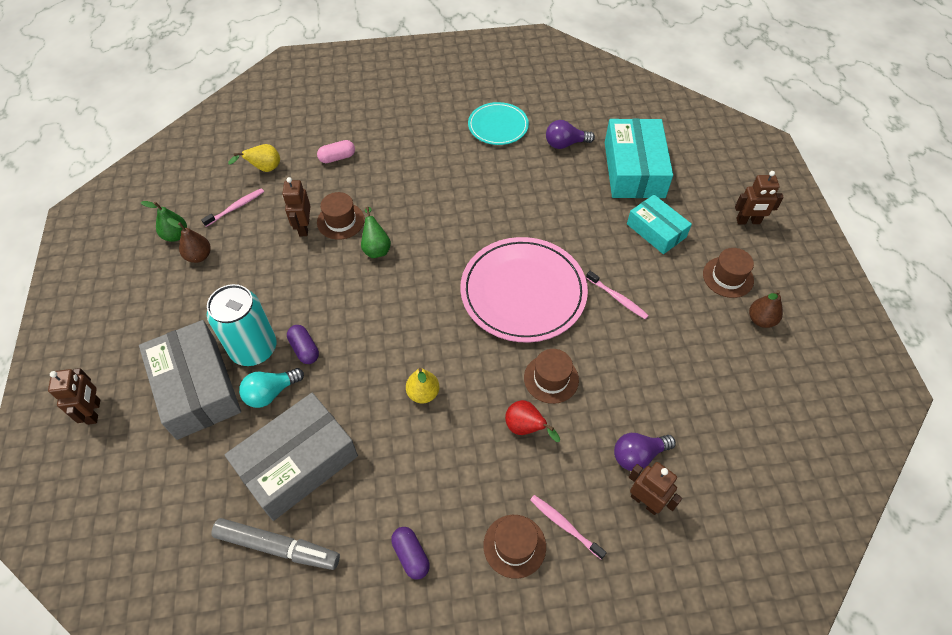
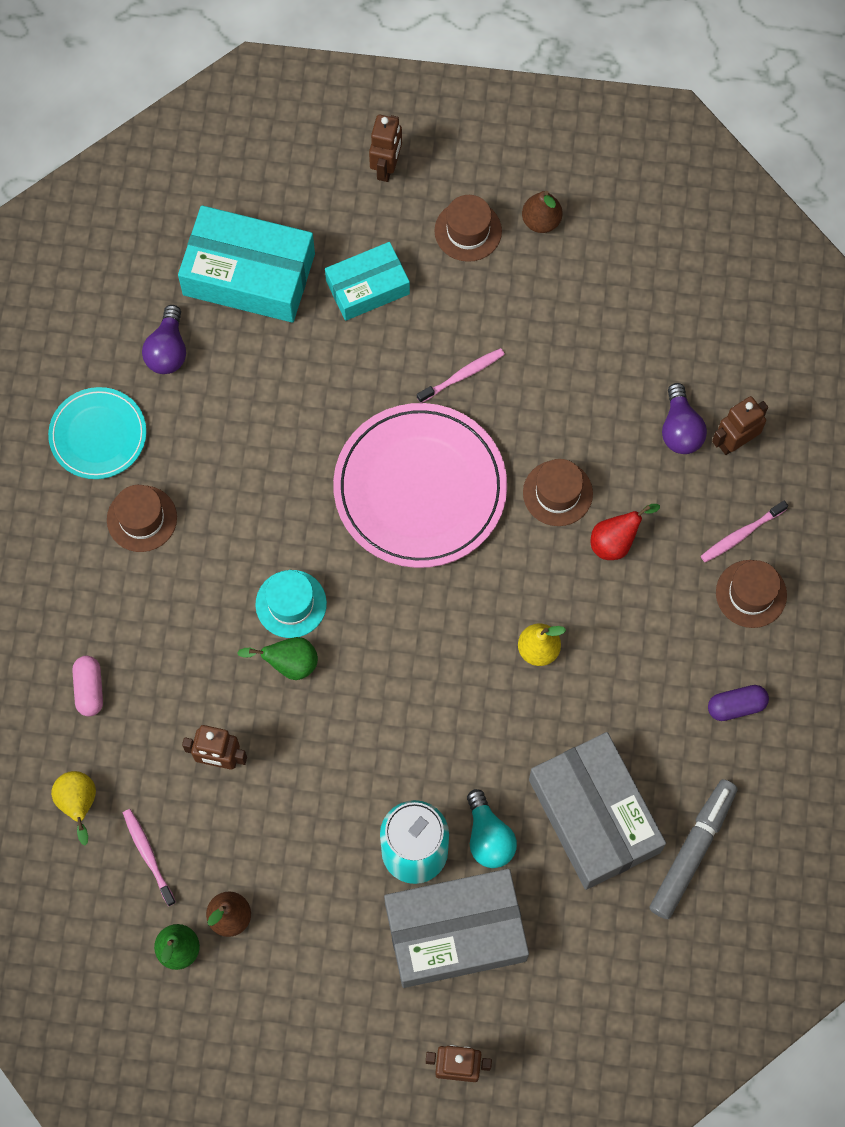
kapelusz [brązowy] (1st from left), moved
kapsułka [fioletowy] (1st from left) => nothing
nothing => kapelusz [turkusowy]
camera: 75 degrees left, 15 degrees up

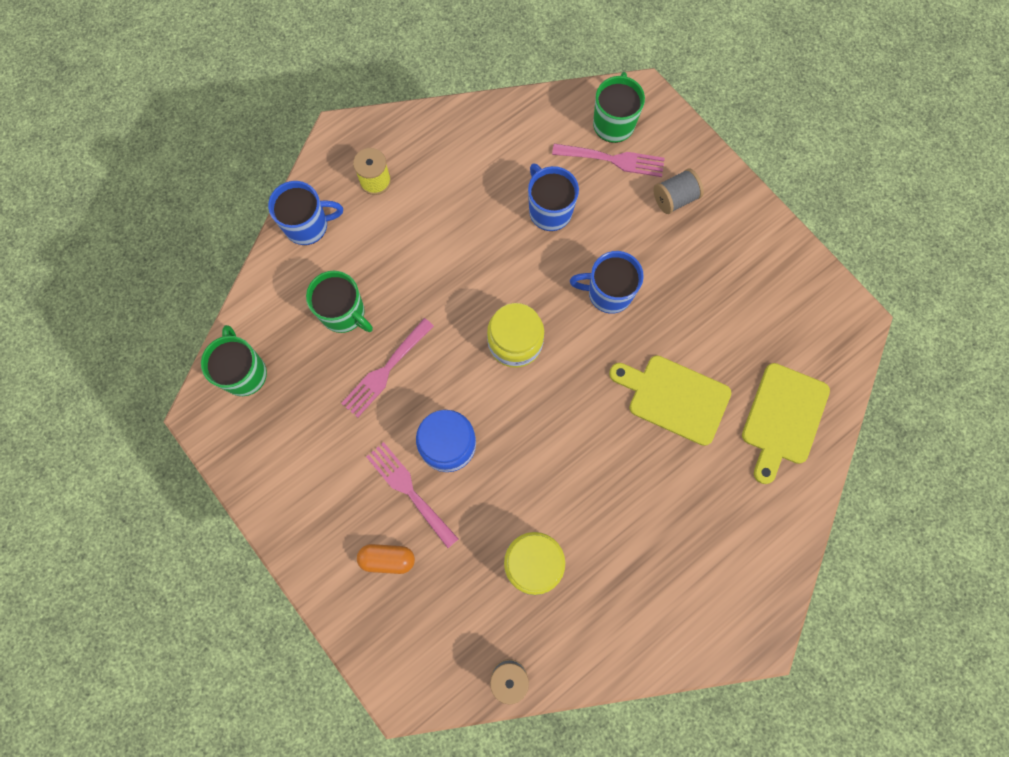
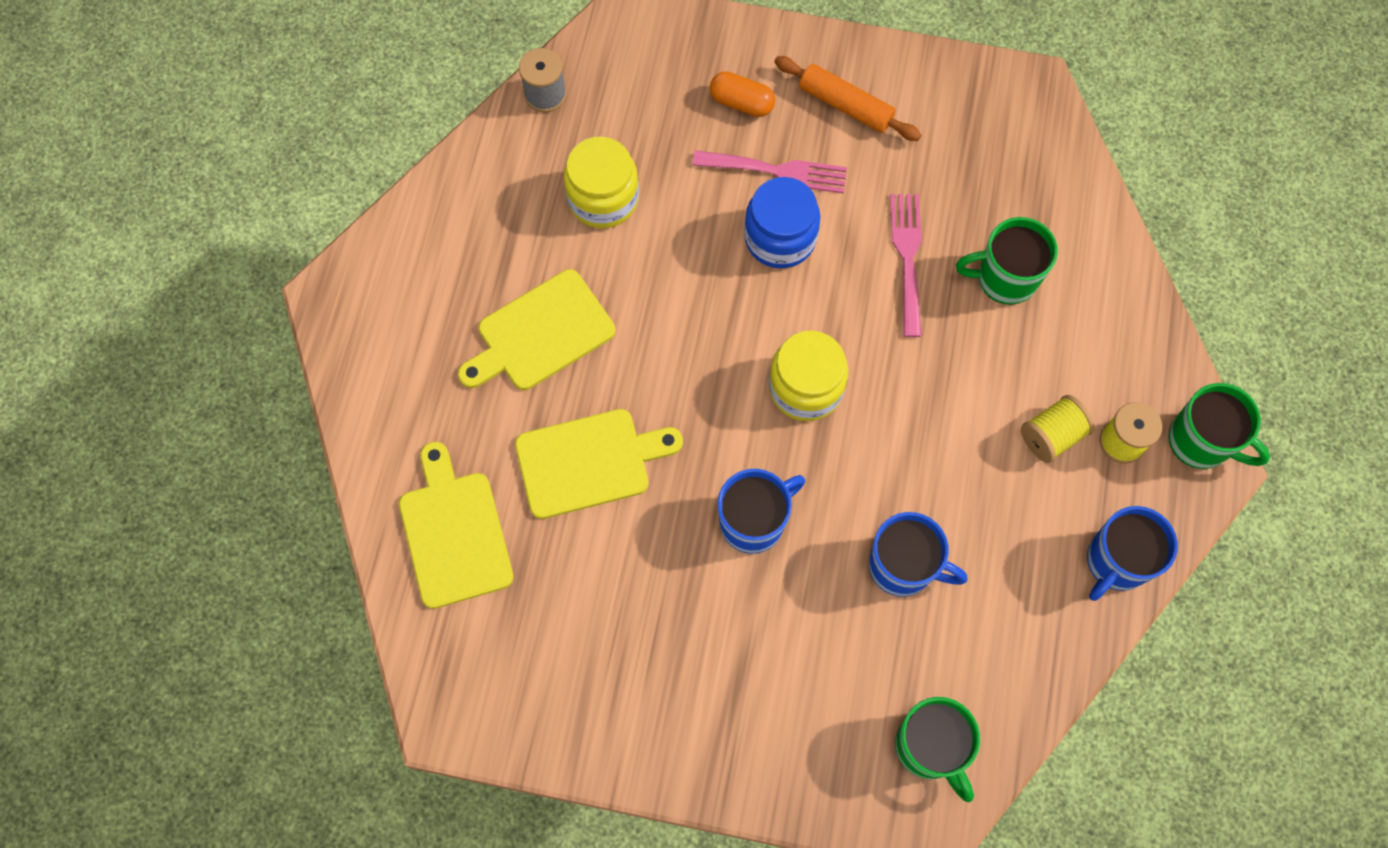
widelec [różowy] (3rd from left) => nothing
szpulka [szary] (2nd from left) => nothing
kubek [niebieski] (1st from left in the first image) => kubek [niebieski] (3rd from left), moved
kubek [zielony] (1st from left in the first image) => kubek [zielony] (3rd from left), moved
kapsułka [pomarańczowy], 60 degrees clockwise
nothing => wałek do ciasta [pomarańczowy]
nothing => deska do krojenia [żółty] (2nd from left)
nothing => szpulka [żółty] (1st from left)
camera: 140 degrees right, 5 degrees down

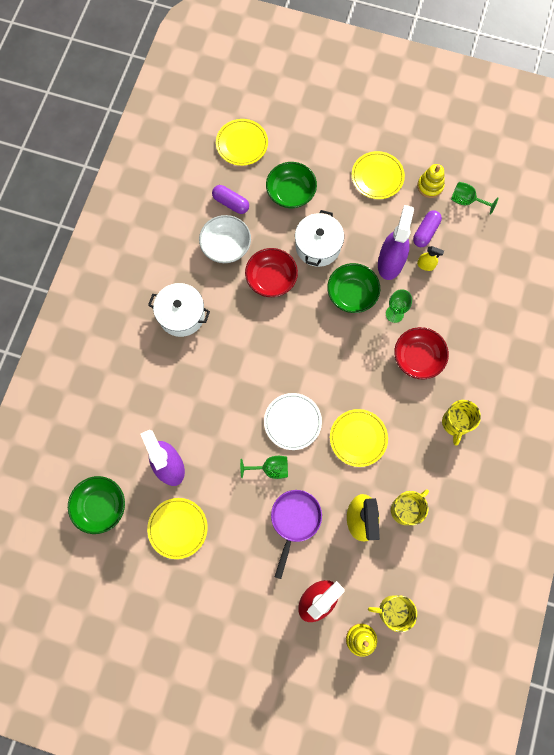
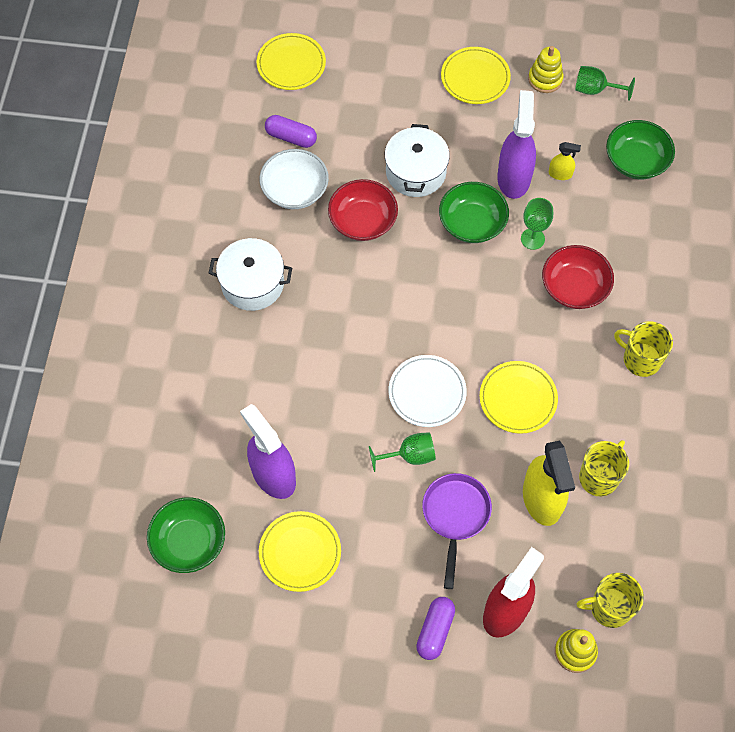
miska [zielony] (2nd from left in the first image) => miska [zielony] (3rd from left), moved
kapsułka [fioletowy] (2nd from left), moved
kubek [żółty] (3rd from left), 120 degrees clockwise
camera: 10 degrees left, 10 degrees down

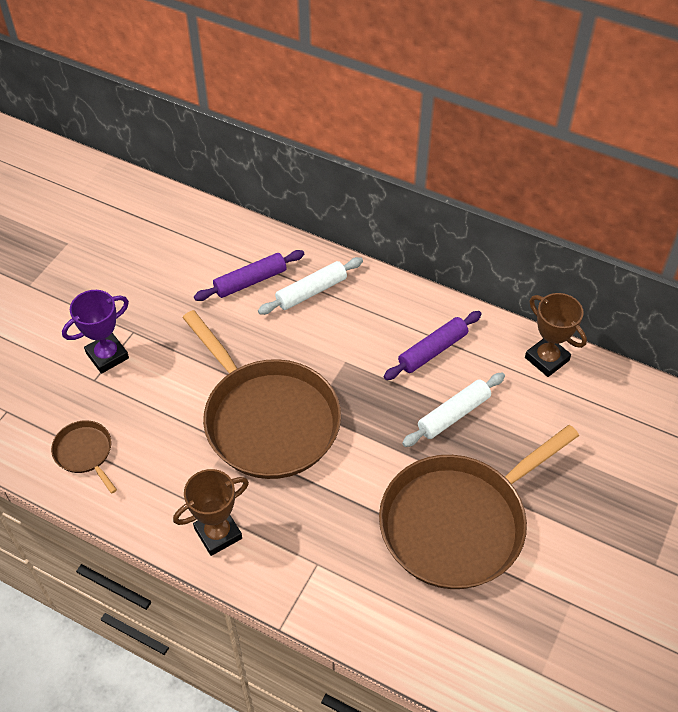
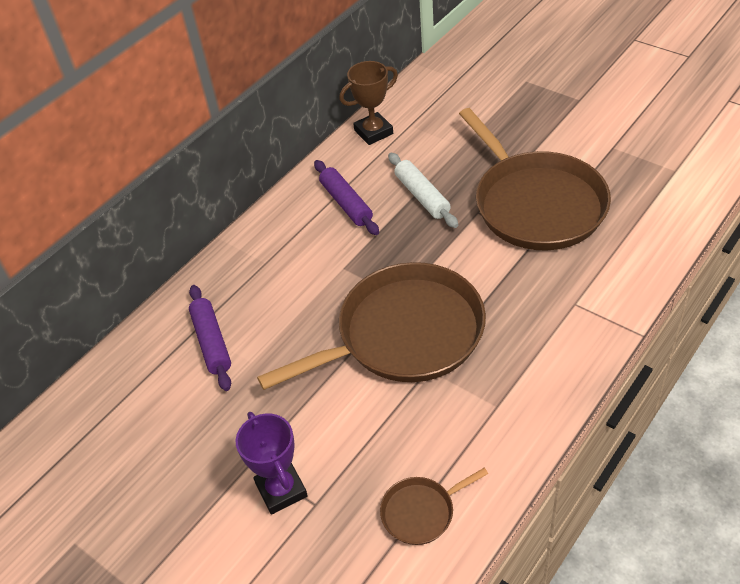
wałek do ciasta [biały] (1st from left) => nothing
puchar [brązowy] (1st from left) => nothing
camera: 75 degrees left, 5 degrees down

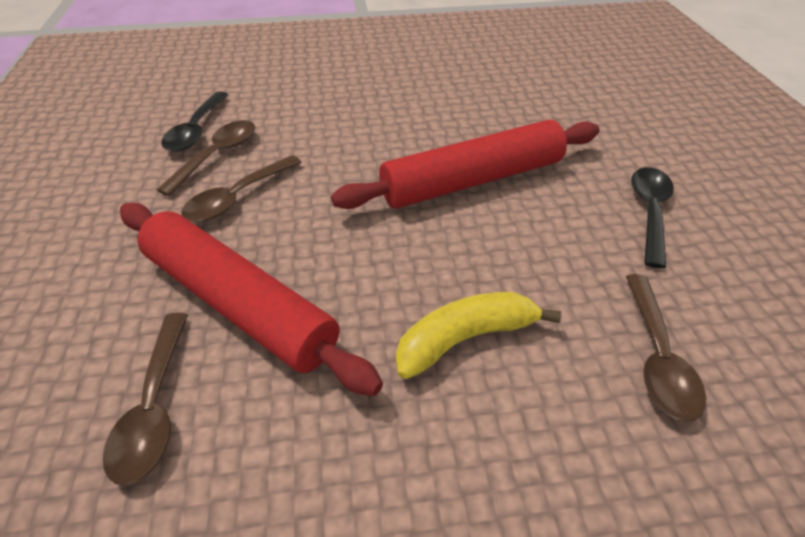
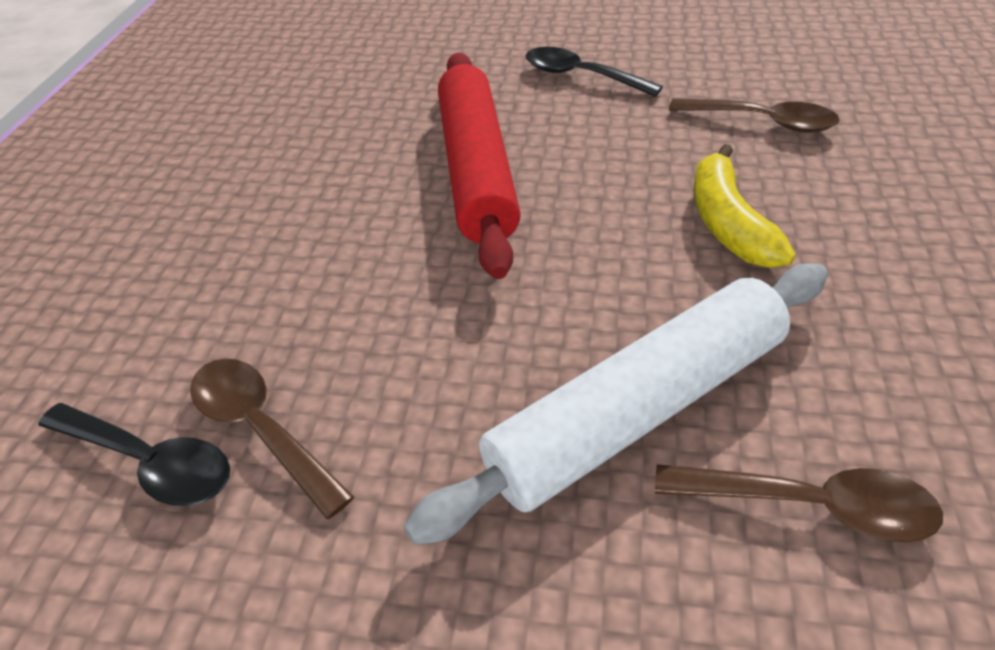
łyżka [brązowy] (3rd from left) => nothing
wałek do ciasta [czerwony] (1st from left) => wałek do ciasta [biały]
camera: 70 degrees left, 0 degrees up

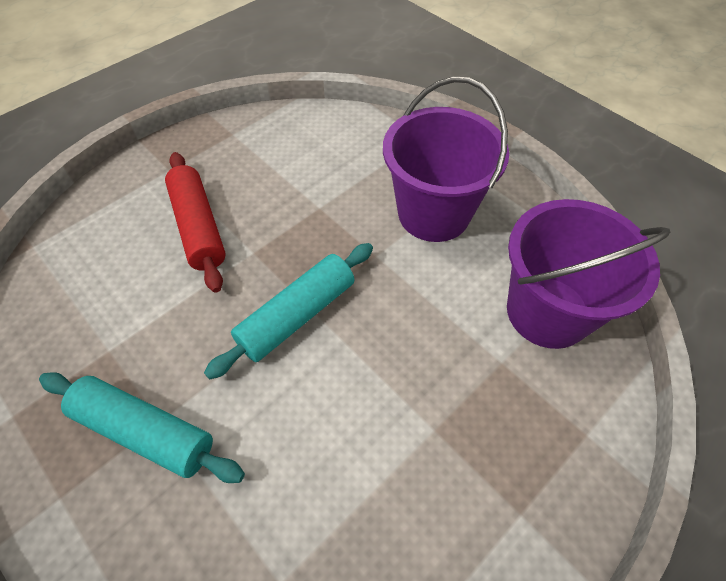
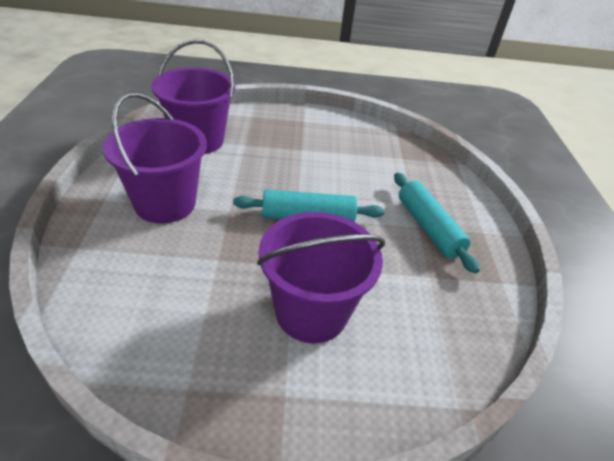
wałek do ciasta [czerwony] => wiadro [fioletowy] (3rd from left)
camera: 140 degrees left, 15 degrees down

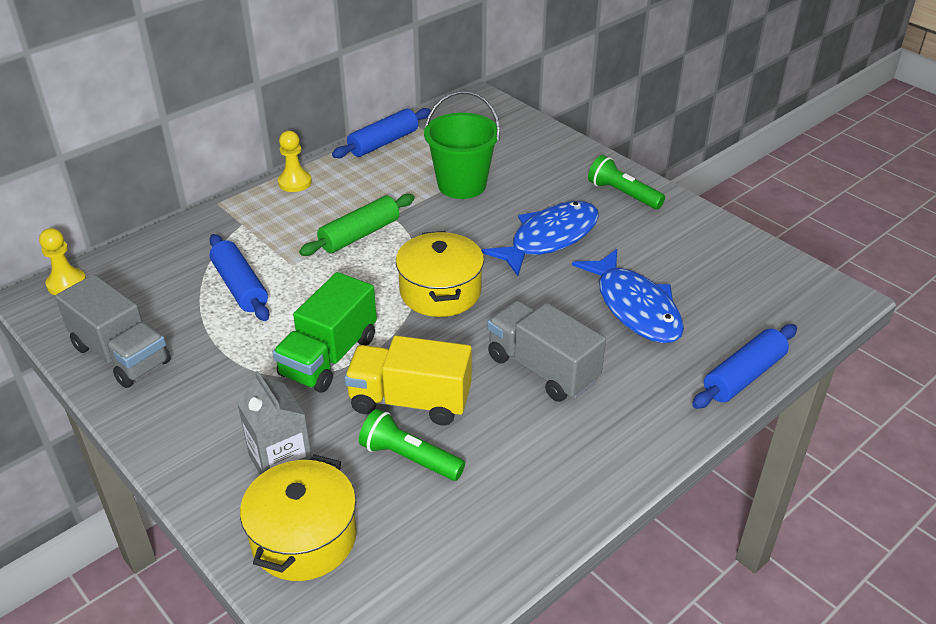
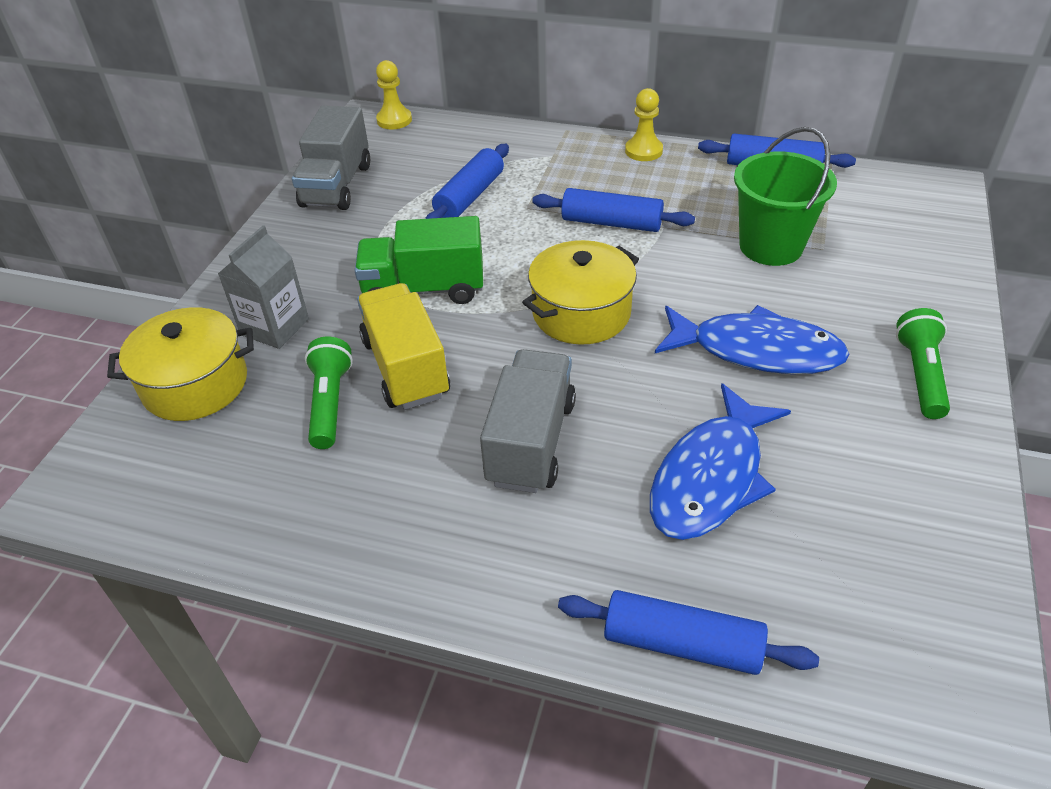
wałek do ciasta [zielony] => wałek do ciasta [niebieski] (2nd from left)
camera: 60 degrees right, 5 degrees up

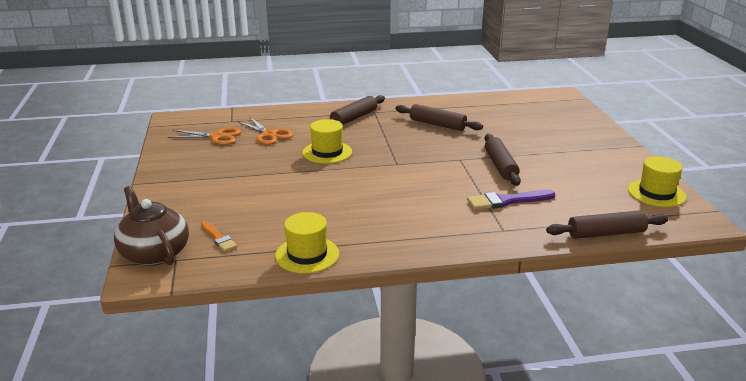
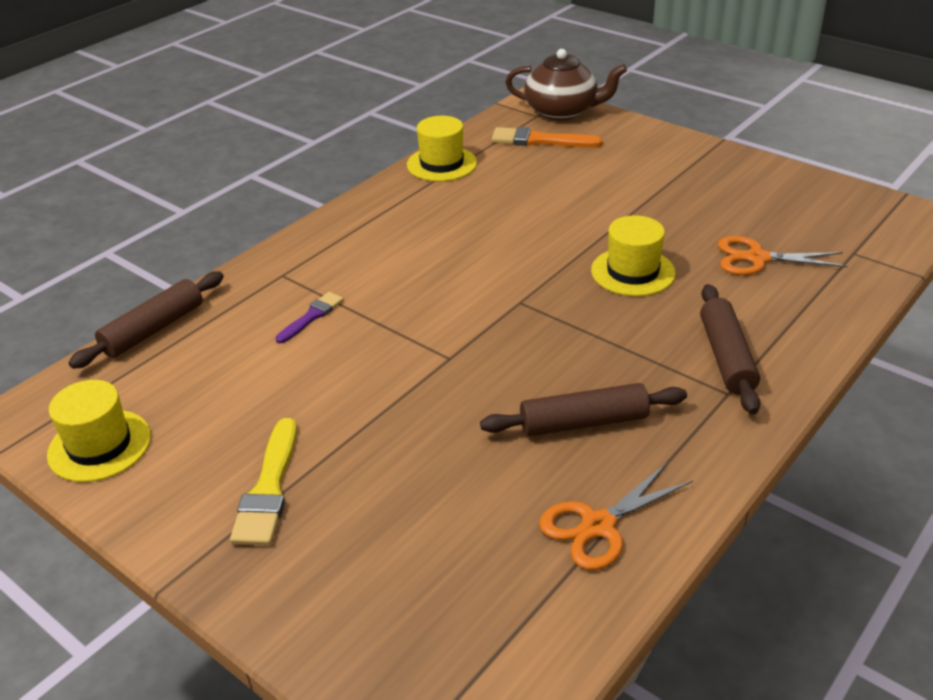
nożyczki [pomarańczowy] (1st from left), moved
wałek do ciasta [brązowy] (3rd from left) => nothing
pędzel [fioletowy], x0.63
pędzel [pomarańczowy], x1.60
nothing => pędzel [żółty]
camera: 140 degrees right, 10 degrees up

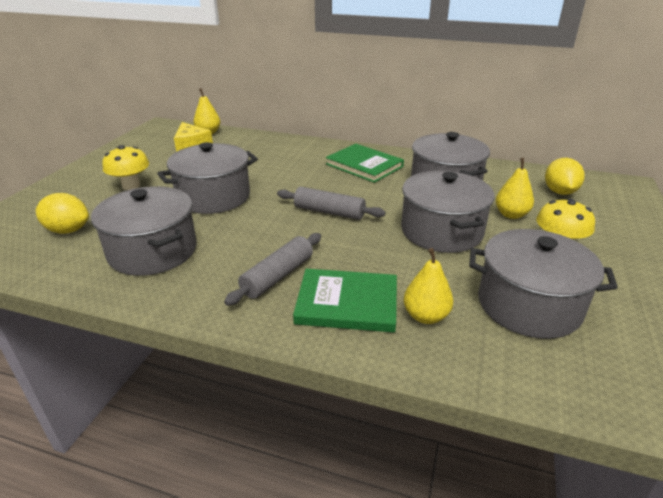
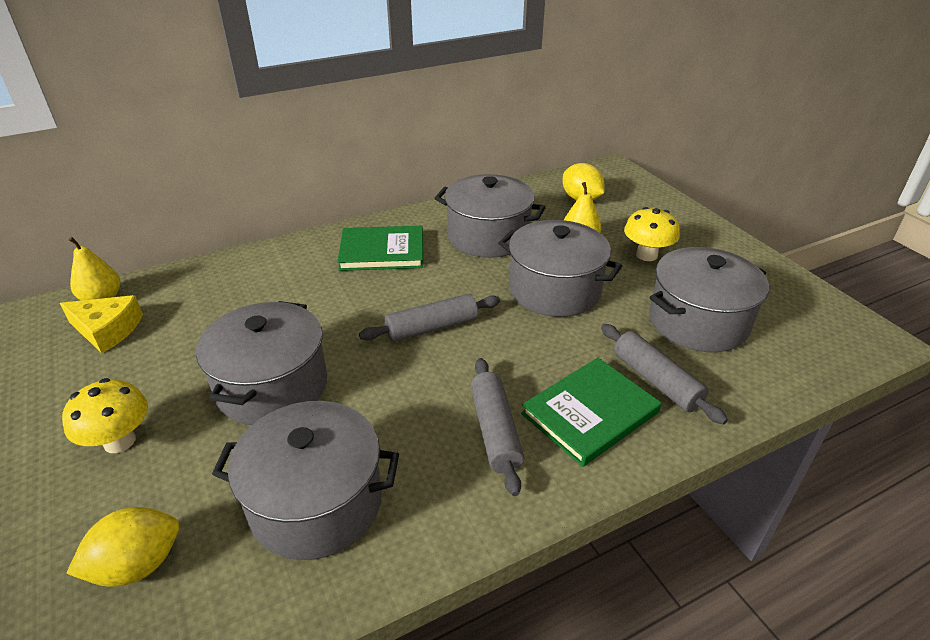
gruszka [żółty] (2nd from left) => wałek do ciasta [szary] (3rd from left)
camera: 45 degrees left, 5 degrees up

